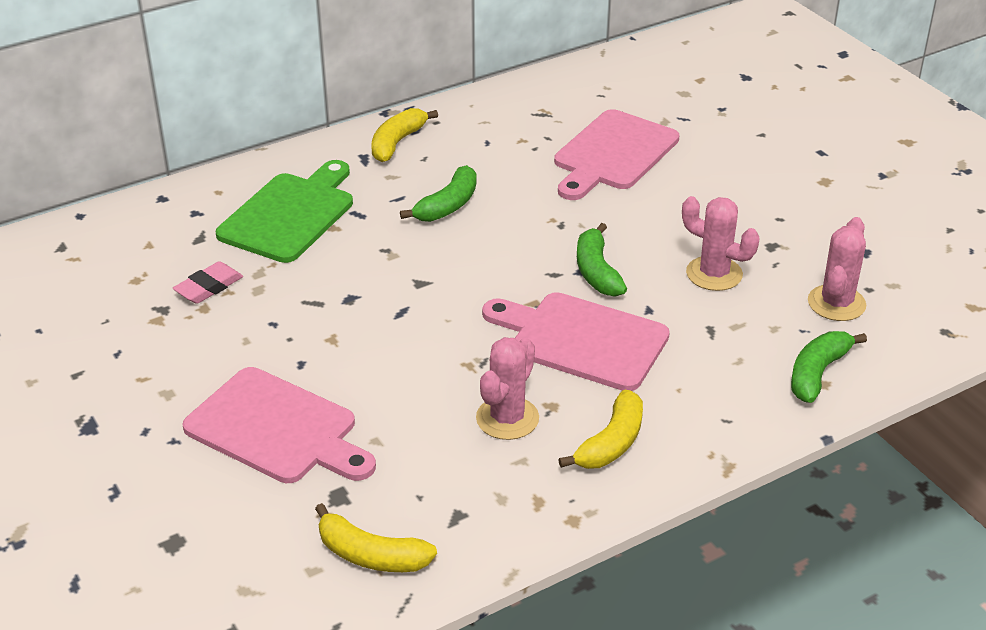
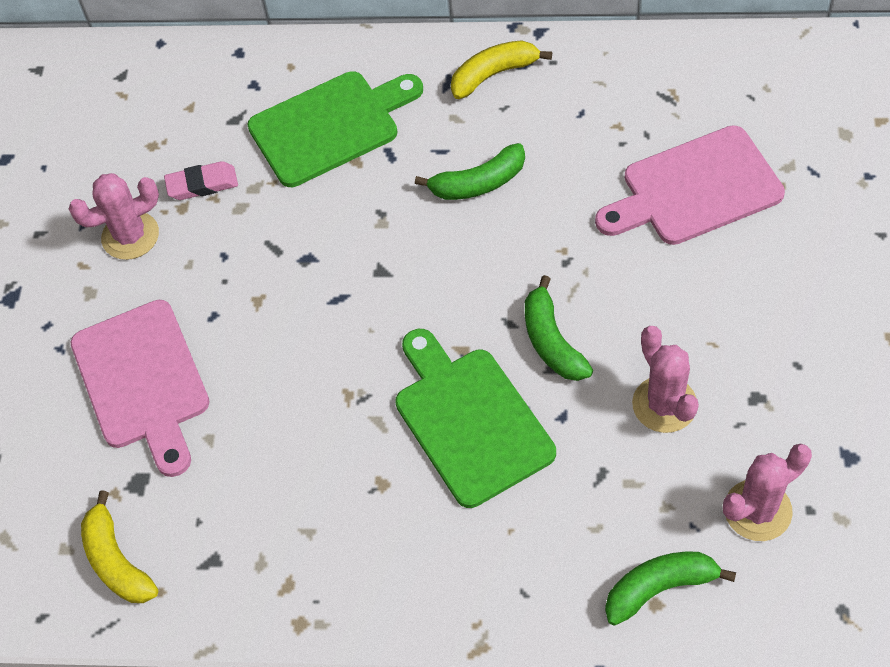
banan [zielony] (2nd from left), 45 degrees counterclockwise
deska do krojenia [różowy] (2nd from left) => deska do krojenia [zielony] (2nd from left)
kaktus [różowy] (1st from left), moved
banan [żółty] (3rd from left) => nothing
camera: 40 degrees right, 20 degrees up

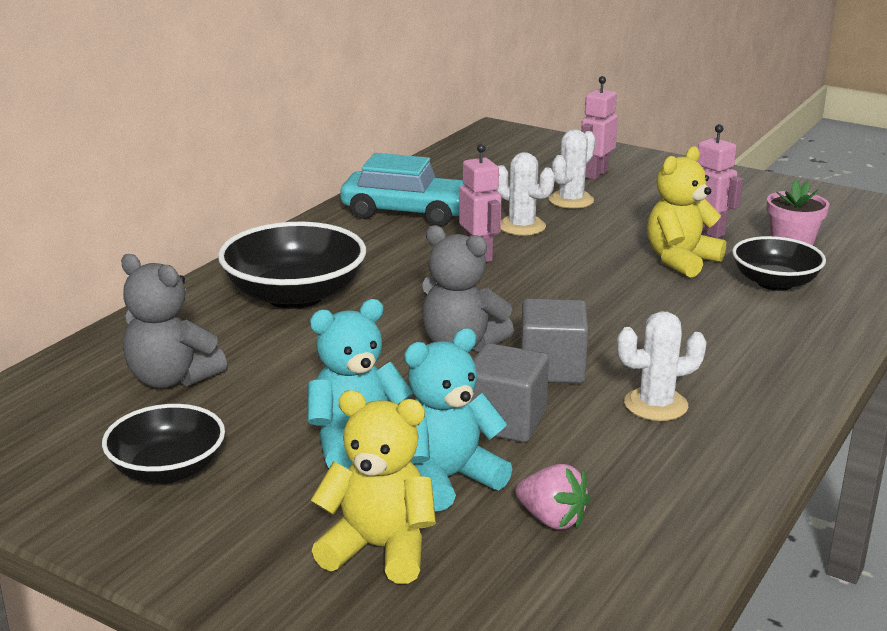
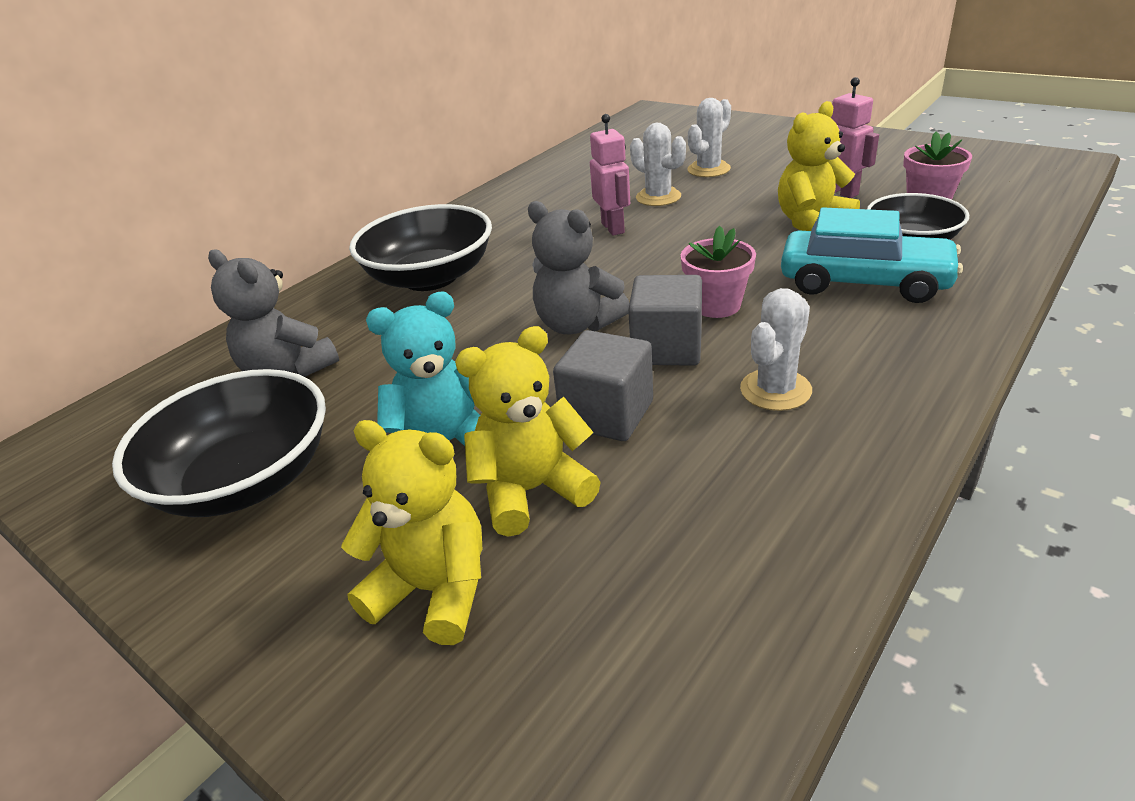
robot [różowy] (2nd from left) => nothing
samochód [turkusowy], moved
kaktus [biały] (3rd from left), 45 degrees counterclockwise
miś [turkusowy] (2nd from left) => miś [żółty] (2nd from left)
miska [czarny] (1st from left), x1.56
truskawka [różowy] => nothing
nothing => doniczka [różowy] (1st from left)
camera: 10 degrees right, 10 degrees up

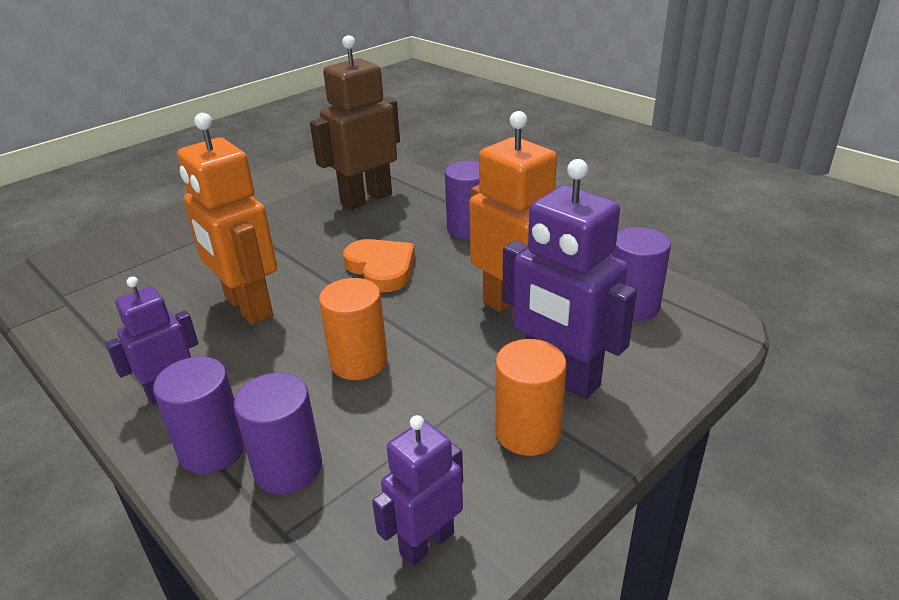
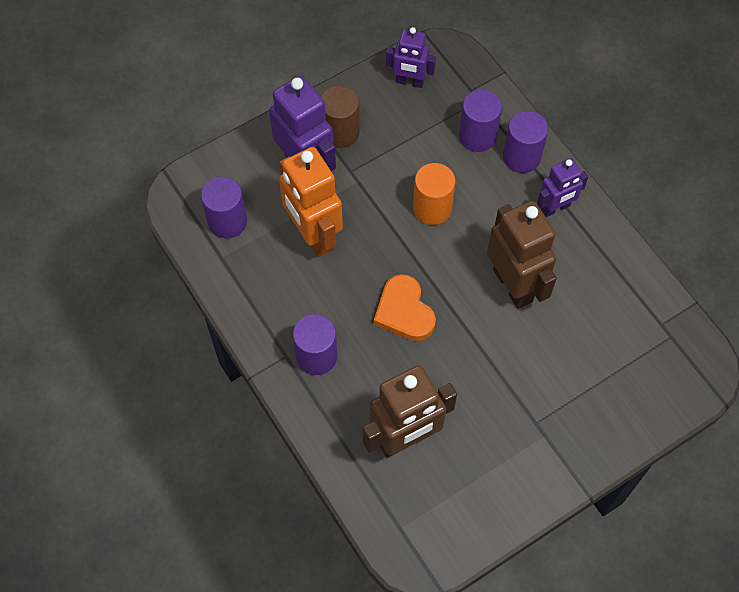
robot [pomarańczowy] (1st from left) => robot [brązowy] (2nd from left)
walec [pomarańczowy] (2nd from left) => walec [brązowy]
robot [fioletowy] (2nd from left), 45 degrees clockwise
camera: 170 degrees left, 30 degrees up

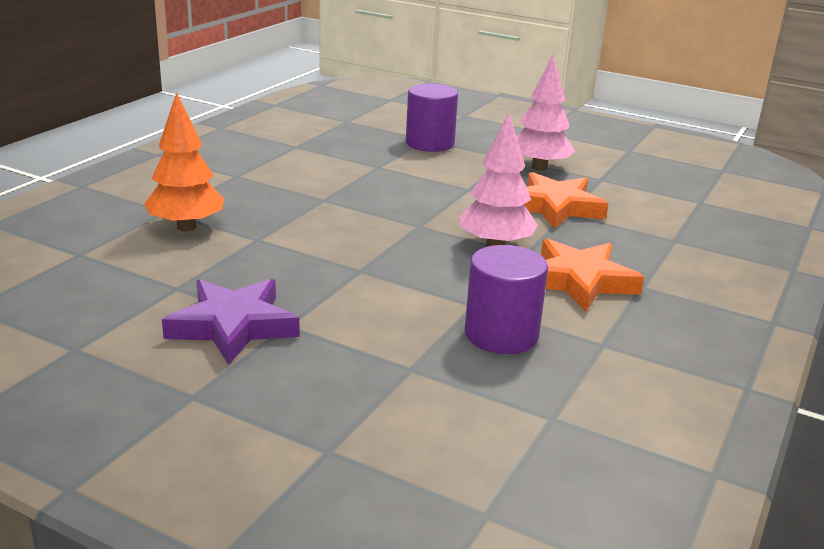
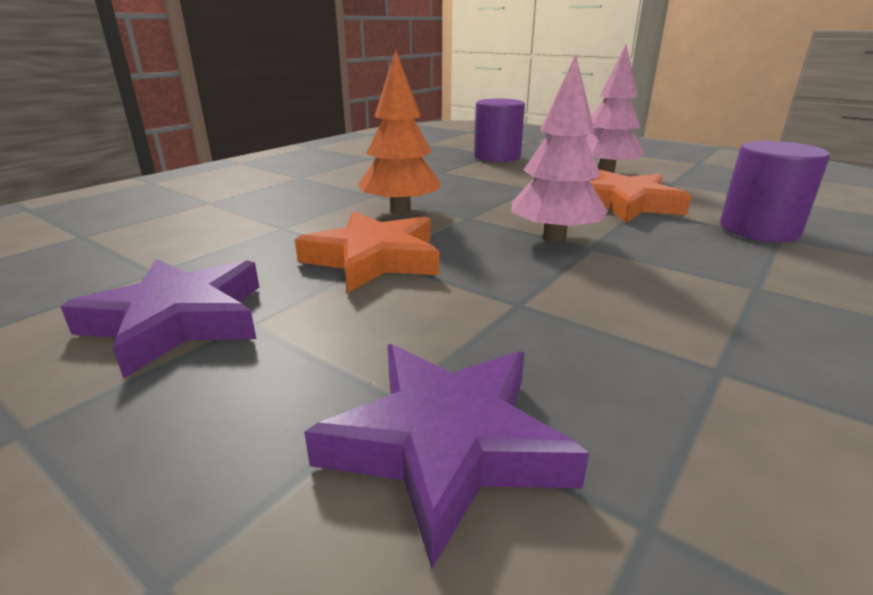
drzewko [pomarańczowy], moved
gwiazda [pomarańczowy] (2nd from left in the first image) => gwiazda [pomarańczowy] (1st from left), moved
walec [fioletowy] (2nd from left), moved
nothing => gwiazda [fioletowy] (2nd from left)
camera: 10 degrees right, 0 degrees up

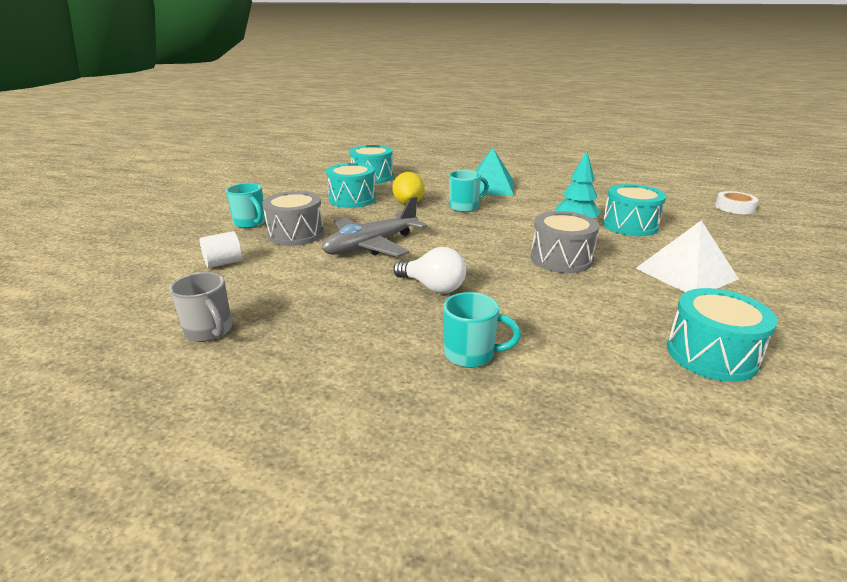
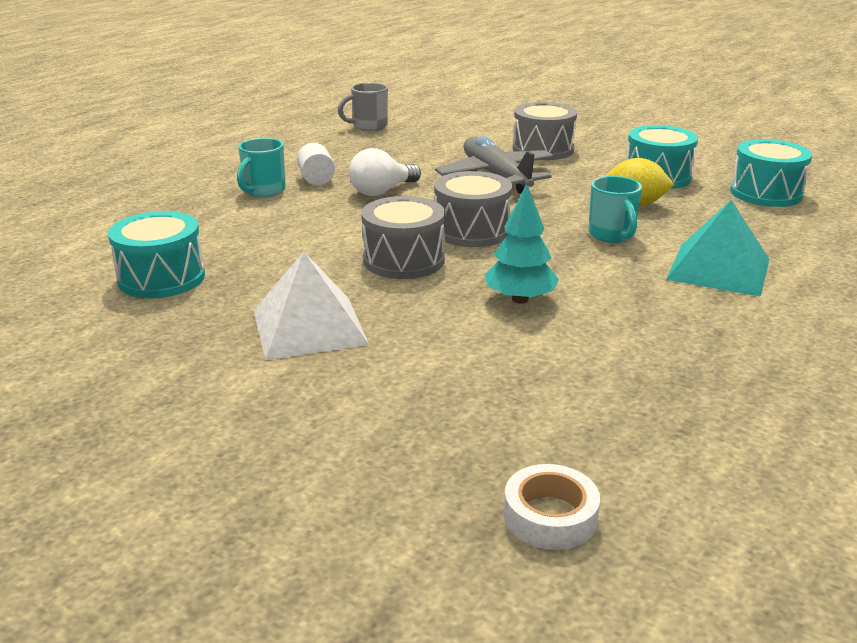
kubek [turkusowy] (1st from left) => nothing
bęben [turkusowy] (3rd from left) => nothing
walec [biały], moved
nothing => bęben [szary] (2nd from left)
camera: 105 degrees right, 0 degrees up

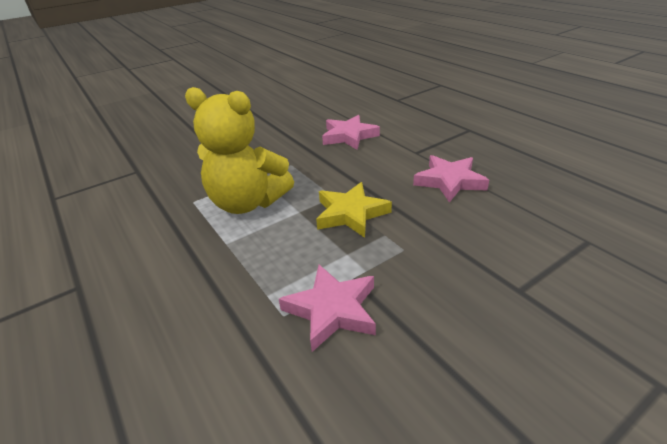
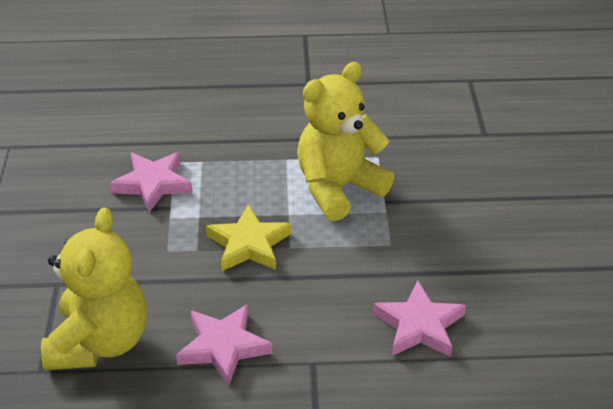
nothing => miś [żółty] (1st from left)
camera: 120 degrees right, 5 degrees up

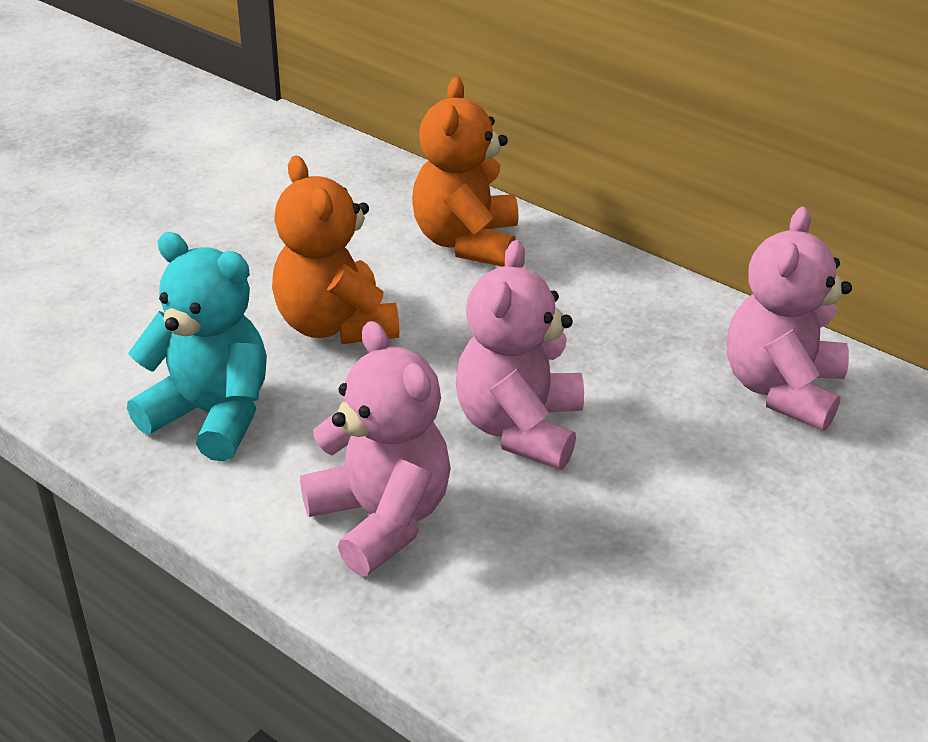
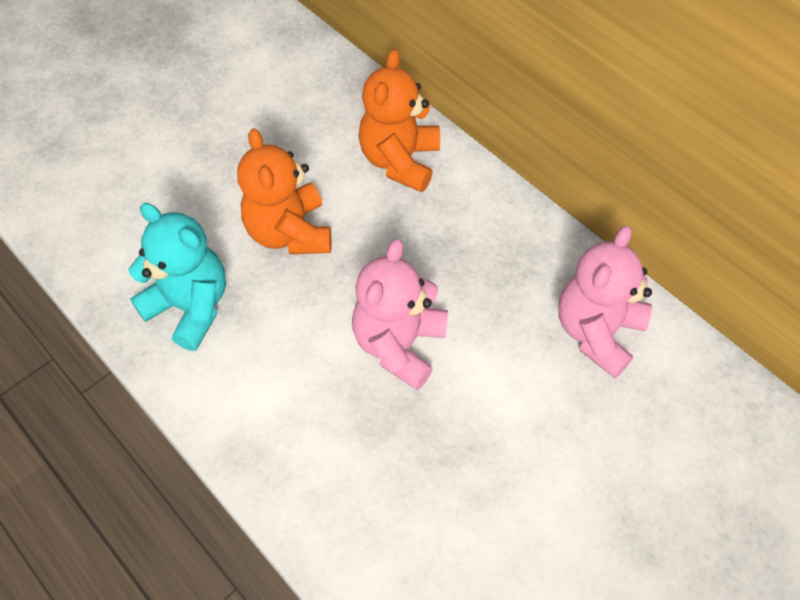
miś [różowy] (1st from left) => nothing
camera: 10 degrees right, 20 degrees up

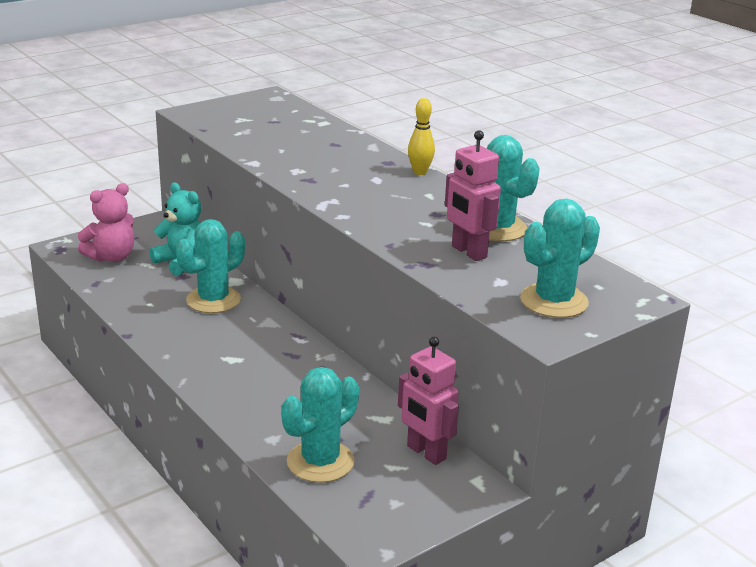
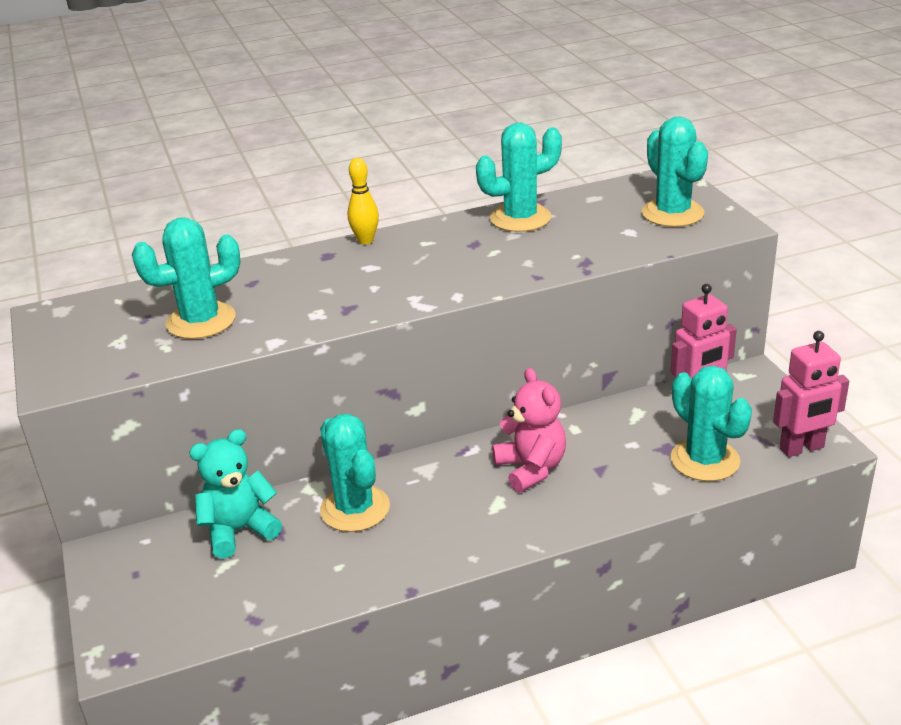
robot [różowy] (2nd from left), moved
miś [różowy], moved
nothing => kaktus [turkusowy] (1st from left)
camera: 70 degrees left, 5 degrees up

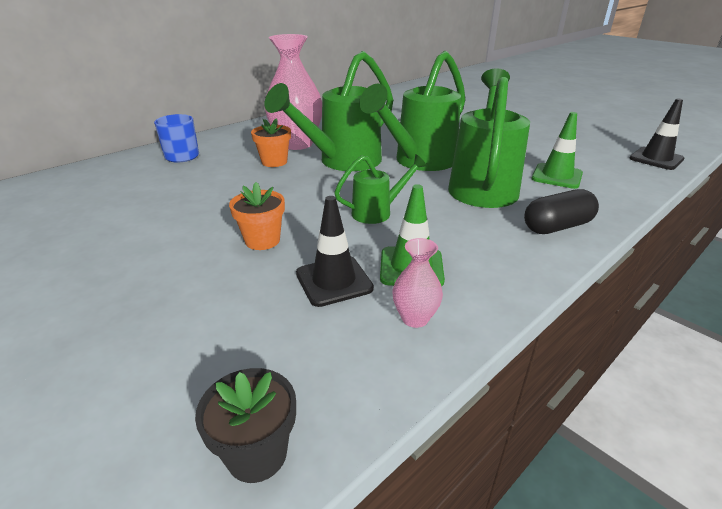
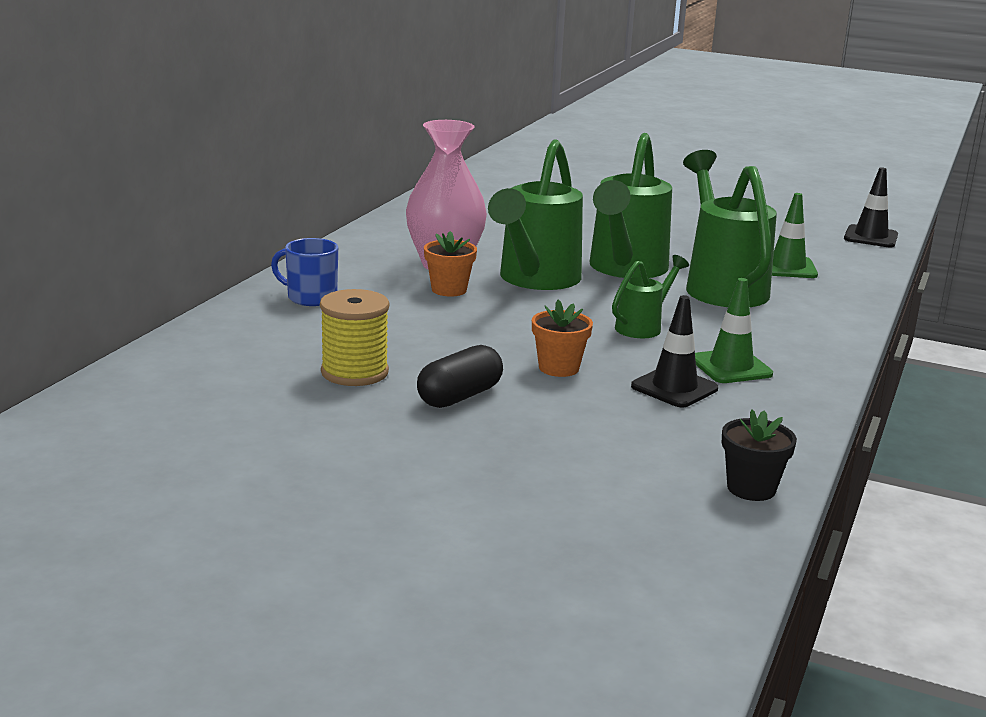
kapsułka [czarny], moved
wazon [różowy] (2nd from left) => nothing
nothing => szpulka [żółty]
camera: 25 degrees left, 10 degrees down

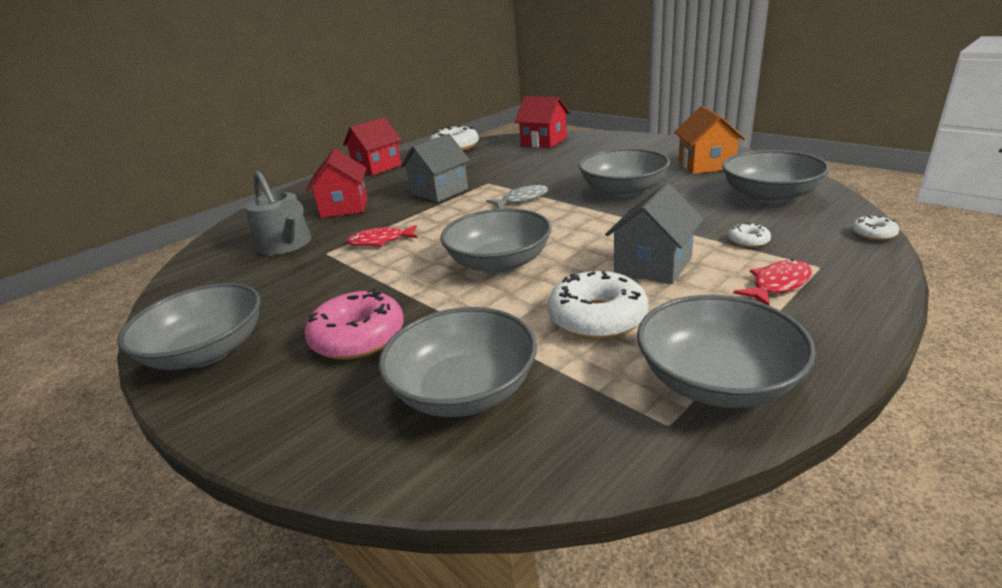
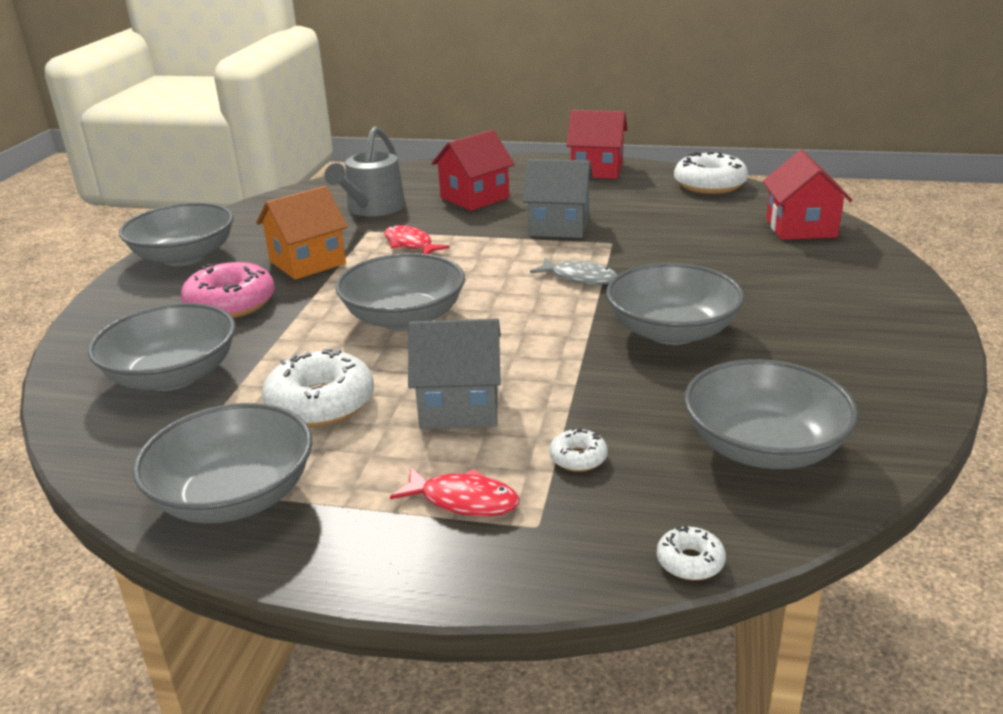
domek [pomarańczowy], moved
camera: 55 degrees right, 0 degrees up

